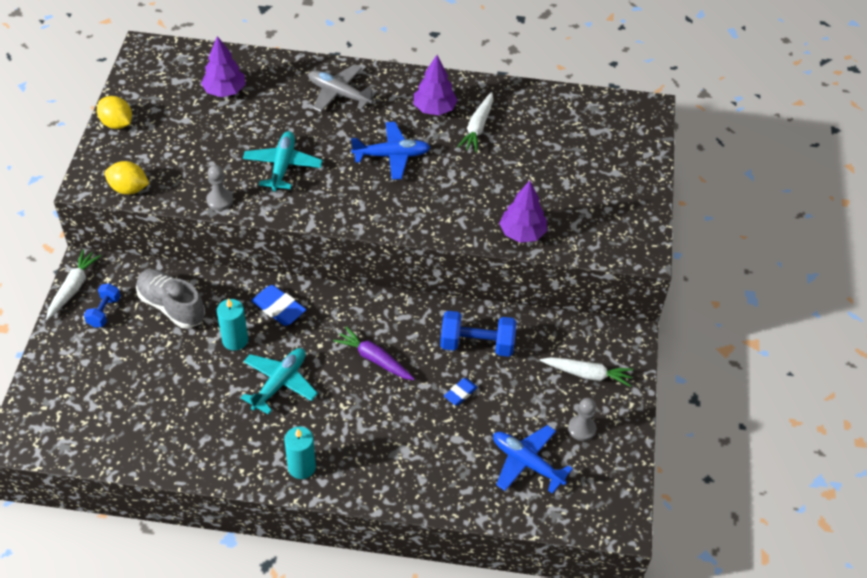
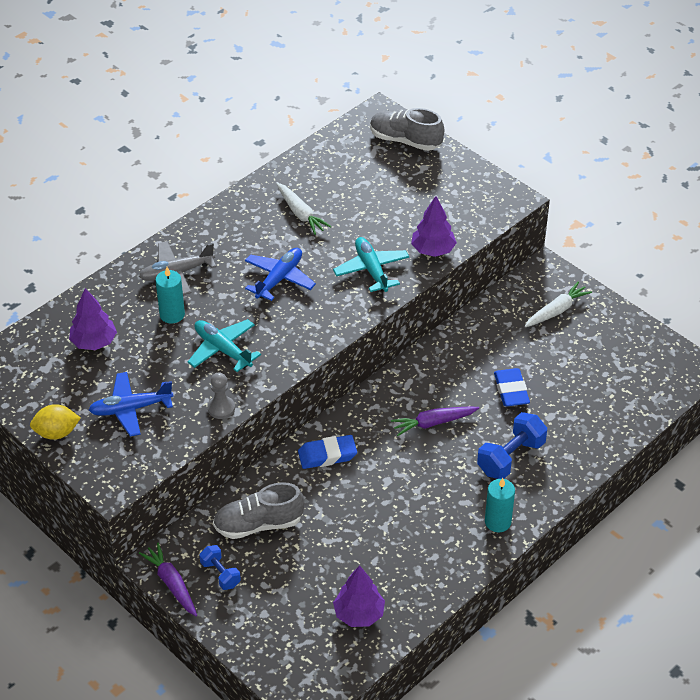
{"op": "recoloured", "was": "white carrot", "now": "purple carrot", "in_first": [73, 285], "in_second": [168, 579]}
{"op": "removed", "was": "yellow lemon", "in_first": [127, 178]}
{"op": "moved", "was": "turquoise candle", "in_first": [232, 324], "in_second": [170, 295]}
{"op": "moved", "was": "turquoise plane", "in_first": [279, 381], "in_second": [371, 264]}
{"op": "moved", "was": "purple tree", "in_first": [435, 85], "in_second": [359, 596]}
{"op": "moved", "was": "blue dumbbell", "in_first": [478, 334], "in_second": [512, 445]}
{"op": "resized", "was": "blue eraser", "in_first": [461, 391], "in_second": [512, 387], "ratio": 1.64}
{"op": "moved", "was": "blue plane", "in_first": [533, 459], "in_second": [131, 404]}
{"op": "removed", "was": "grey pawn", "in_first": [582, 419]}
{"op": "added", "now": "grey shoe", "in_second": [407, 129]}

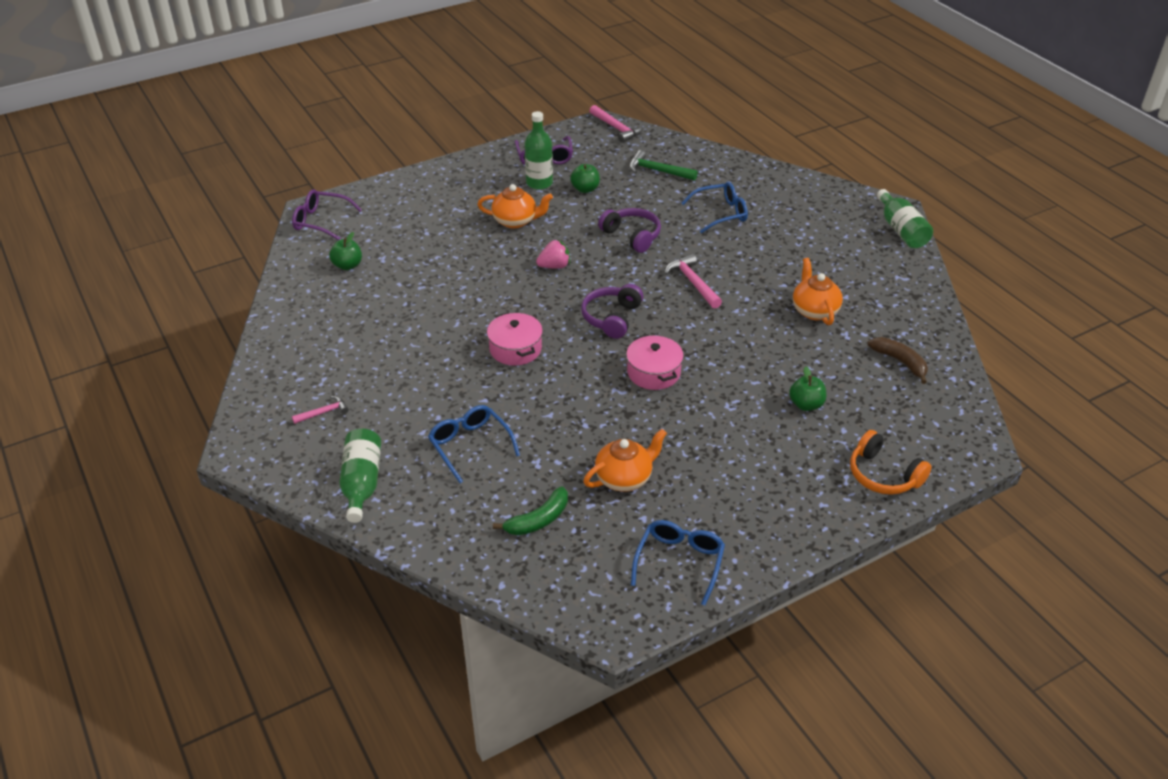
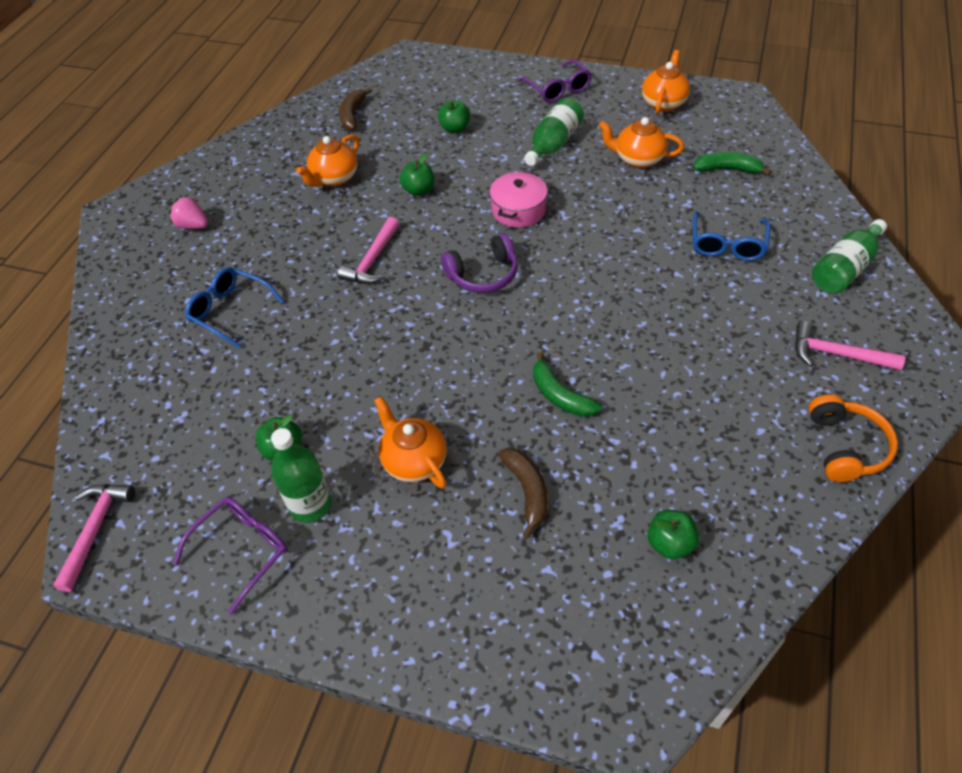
{"op": "moved", "was": "purple glasses", "in_first": [327, 214], "in_second": [555, 81]}
{"op": "resized", "was": "pink hammer", "in_first": [320, 410], "in_second": [850, 346], "ratio": 1.65}
{"op": "removed", "was": "pink pot", "in_first": [515, 339]}
{"op": "moved", "was": "pink strawberry", "in_first": [553, 254], "in_second": [188, 212]}
{"op": "removed", "was": "purple headphones", "in_first": [629, 230]}
{"op": "removed", "was": "green hammer", "in_first": [663, 165]}
{"op": "replaced", "was": "blue glasses", "now": "orange teapot", "in_first": [678, 563], "in_second": [666, 82]}
{"op": "moved", "was": "orange headphones", "in_first": [891, 462], "in_second": [853, 438]}
{"op": "moved", "was": "green bottle", "in_first": [905, 218], "in_second": [554, 132]}
{"op": "added", "now": "green apple", "in_second": [417, 175]}
{"op": "added", "now": "brown banana", "in_second": [523, 493]}
{"op": "added", "now": "green banana", "in_second": [567, 384]}

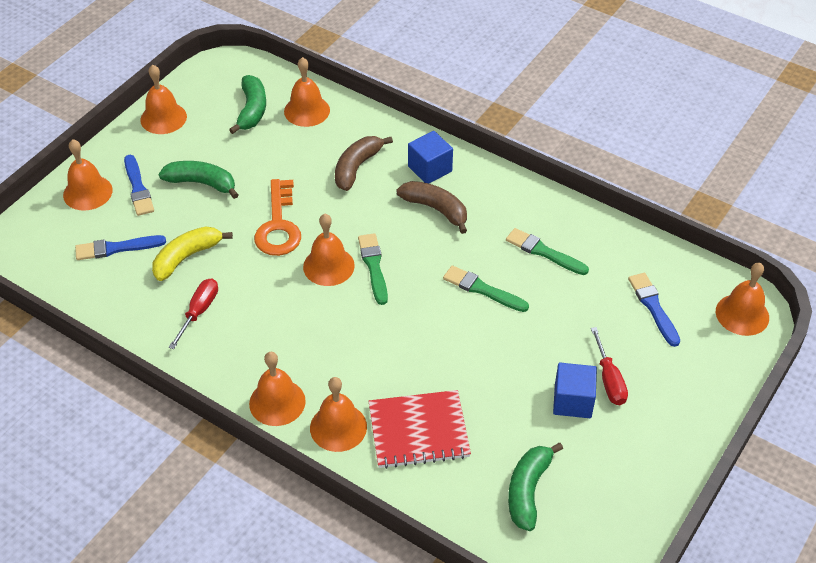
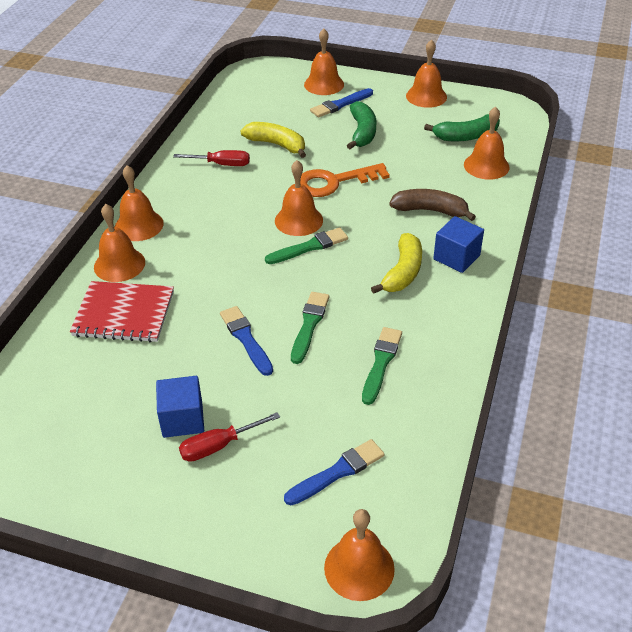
{"op": "moved", "was": "blue brush", "in_first": [120, 247], "in_second": [246, 341]}
{"op": "turned", "was": "red notebook", "in_first": [420, 429], "in_second": [122, 311], "clockwise": -60}
{"op": "recoloured", "was": "brown banana", "now": "yellow banana", "in_first": [431, 207], "in_second": [396, 263]}
{"op": "removed", "was": "green banana", "in_first": [535, 487]}

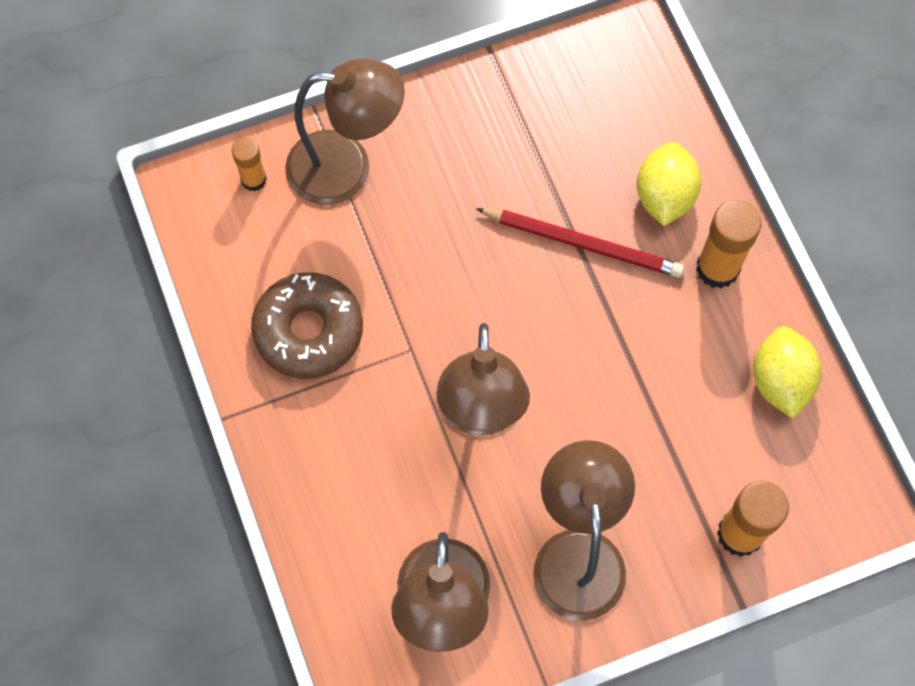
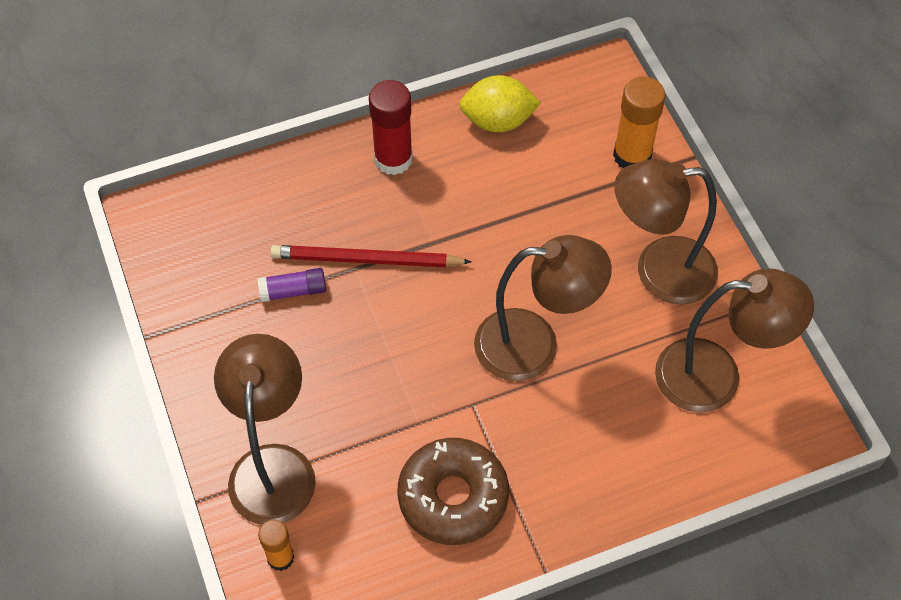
{"op": "turned", "was": "red pencil", "in_first": [580, 243], "in_second": [370, 256], "clockwise": -105}
{"op": "removed", "was": "yellow lemon", "in_first": [669, 184]}
{"op": "recoloured", "was": "orange glue stick", "now": "red glue stick", "in_first": [728, 244], "in_second": [391, 127]}
{"op": "added", "now": "purple glue stick", "in_second": [291, 285]}

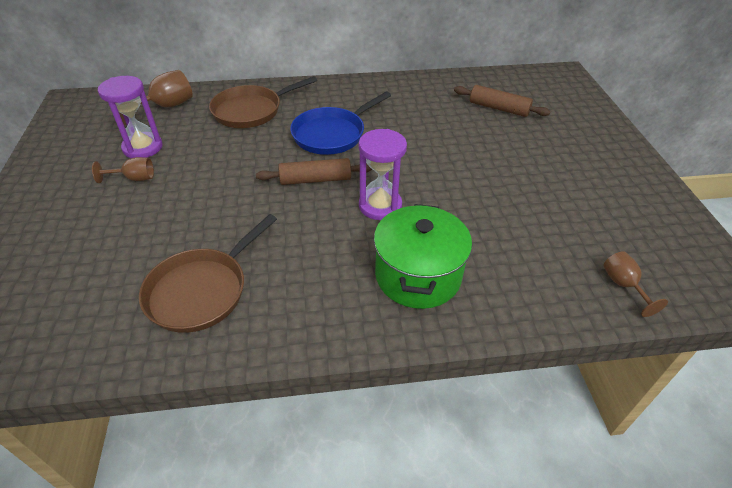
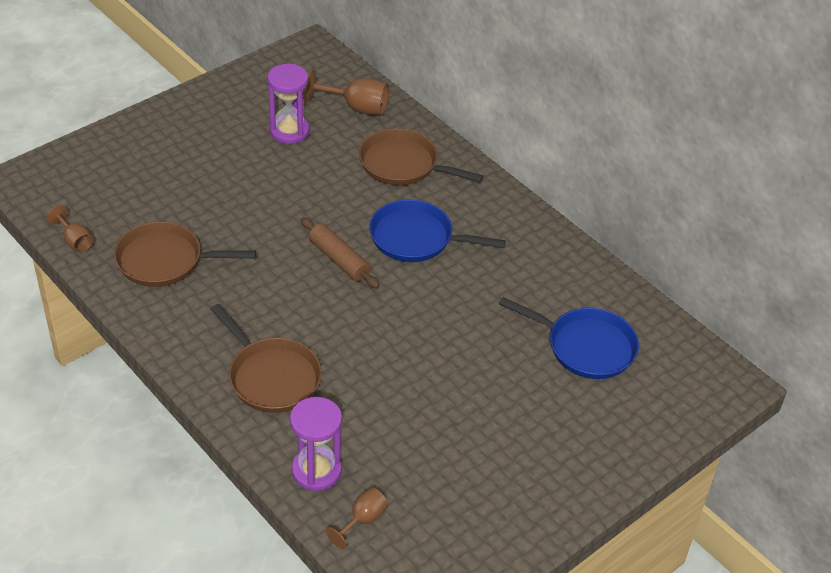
{"op": "moved", "was": "brown goblet", "in_first": [123, 170], "in_second": [70, 229]}
{"op": "moved", "was": "purple hourglass", "in_first": [383, 174], "in_second": [316, 444]}
{"op": "replaced", "was": "green pot", "now": "brown pan", "in_first": [423, 256], "in_second": [266, 358]}
{"op": "replaced", "was": "brown rolling pin", "now": "blue pan", "in_first": [502, 101], "in_second": [569, 338]}

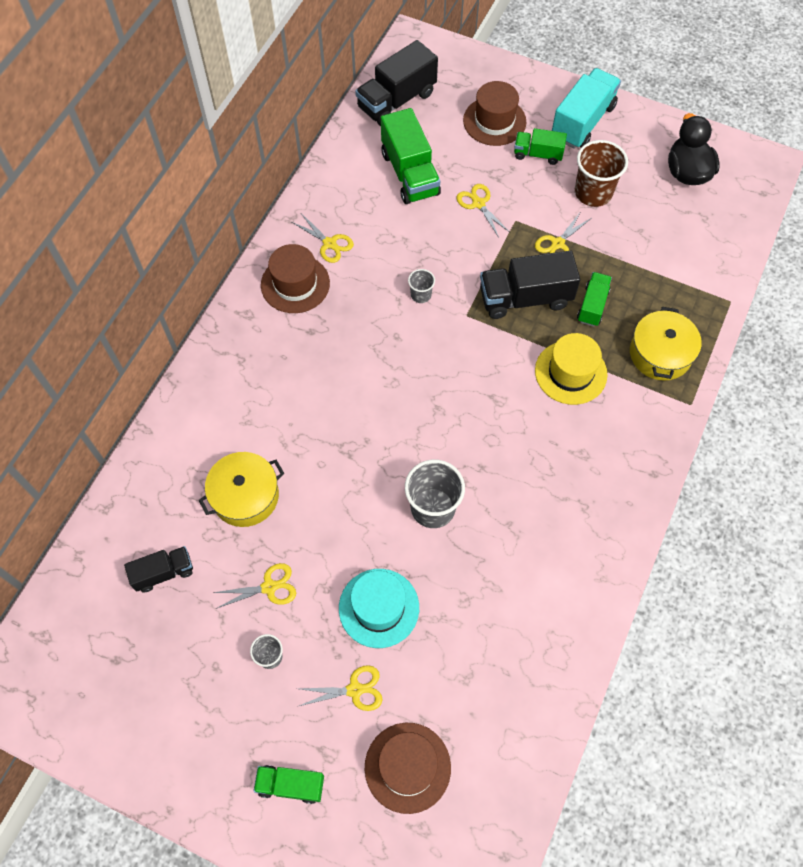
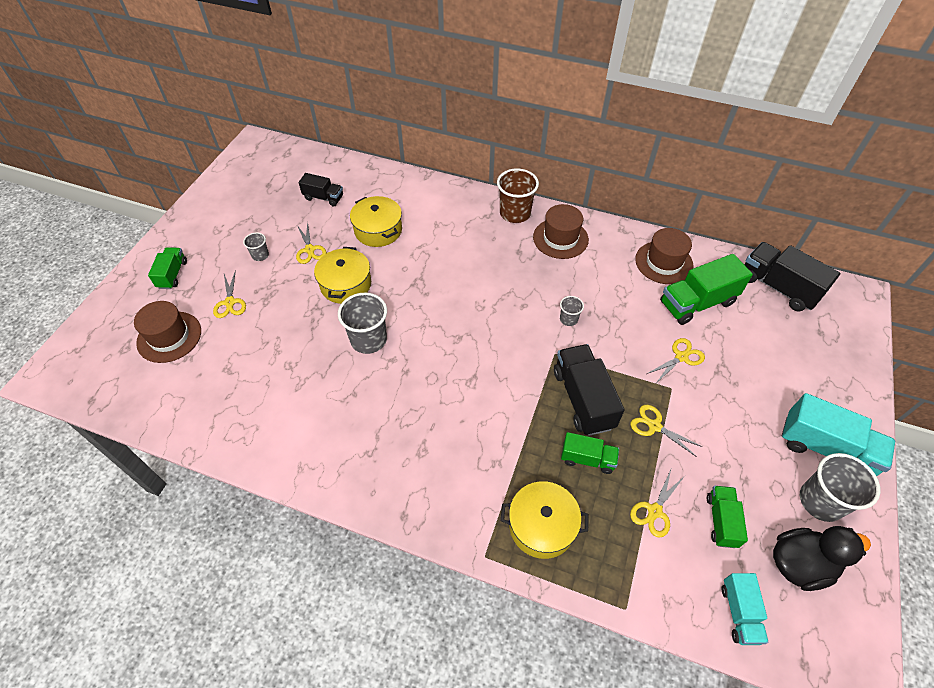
{"op": "turned", "was": "black truck", "in_first": [158, 569], "in_second": [321, 189], "clockwise": -45}
{"op": "moved", "was": "yellow scissors", "in_first": [323, 238], "in_second": [657, 504]}
{"op": "removed", "was": "turquoise hat", "in_first": [379, 608]}
{"op": "moved", "was": "brown hat", "in_first": [495, 113], "in_second": [664, 256]}
{"op": "moved", "was": "green truck", "in_first": [540, 146], "in_second": [727, 517]}
{"op": "removed", "was": "yellow hat", "in_first": [571, 369]}
{"op": "moved", "was": "brown cup", "in_first": [601, 173], "in_second": [518, 196]}
{"op": "added", "now": "yellow pot", "in_second": [342, 275]}
{"op": "added", "now": "turquoise truck", "in_second": [745, 609]}
{"op": "added", "now": "grey cup", "in_second": [840, 487]}

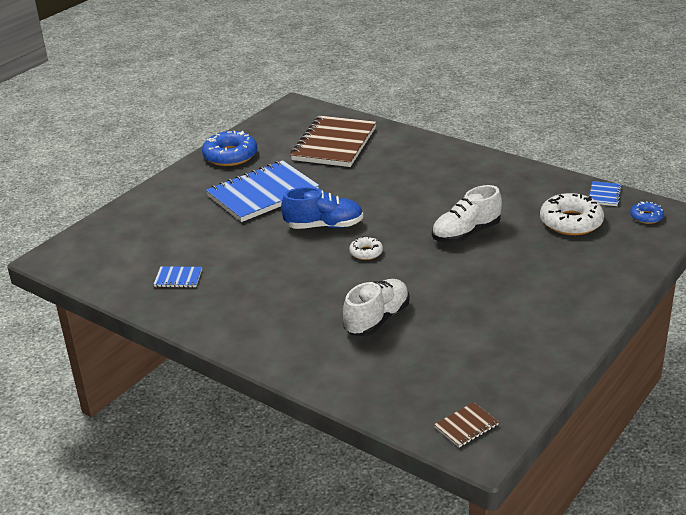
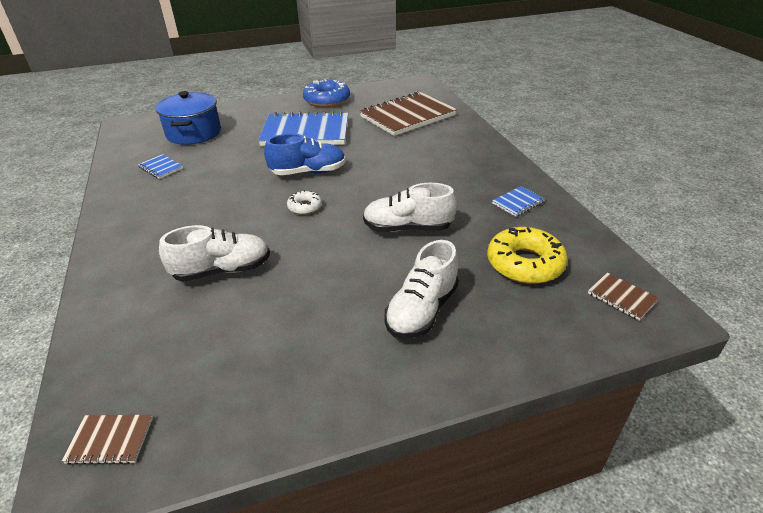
{"op": "turned", "was": "blue shoe", "in_first": [322, 208], "in_second": [305, 154], "clockwise": -45}
{"op": "recoloured", "was": "white donut", "now": "yellow donut", "in_first": [572, 214], "in_second": [527, 255]}
{"op": "moved", "was": "blue notebook", "in_first": [605, 193], "in_second": [518, 201]}
{"op": "replaced", "was": "blue donut", "now": "brown notebook", "in_first": [647, 212], "in_second": [623, 296]}
{"op": "added", "now": "blue pot", "in_second": [188, 118]}
{"op": "added", "now": "white shoe", "in_second": [421, 289]}

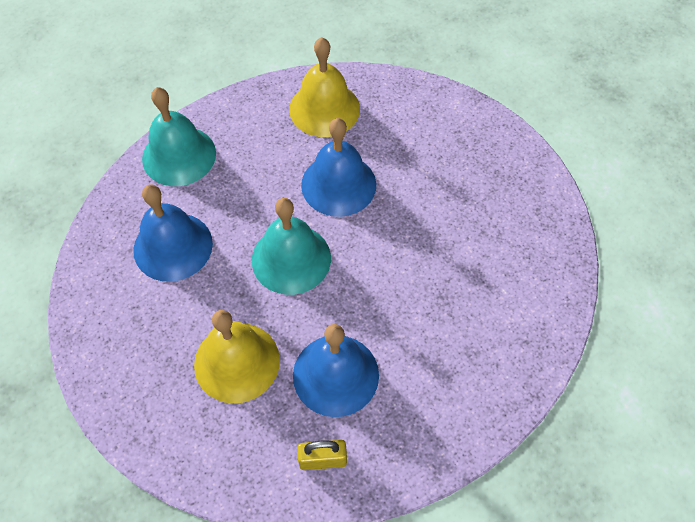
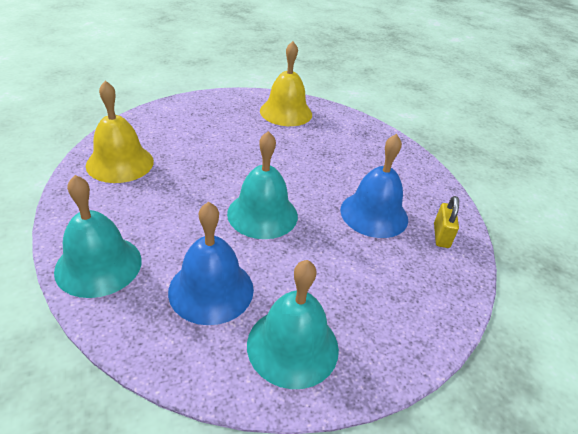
{"op": "moved", "was": "yellow bell", "in_first": [237, 356], "in_second": [286, 83]}
{"op": "removed", "was": "blue bell", "in_first": [338, 167]}
{"op": "added", "now": "turquoise bell", "in_second": [293, 324]}

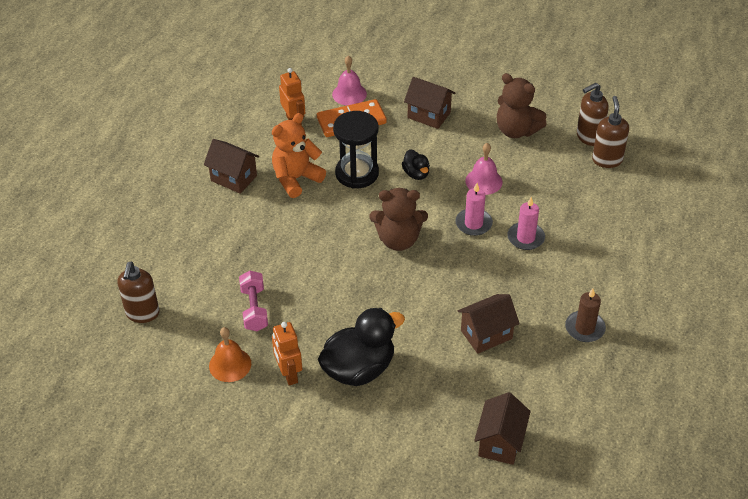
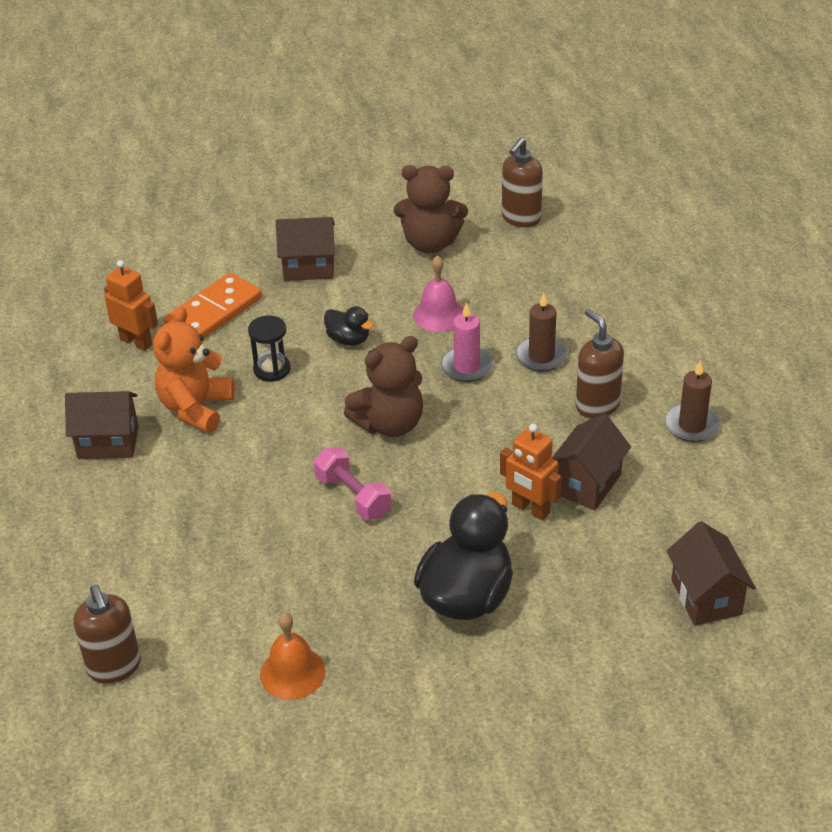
{"op": "moved", "was": "pink dumbbell", "in_first": [253, 301], "in_second": [353, 483]}
{"op": "moved", "was": "orange robot", "in_first": [287, 354], "in_second": [530, 472]}
{"op": "removed", "was": "pink bell", "in_first": [349, 81]}
{"op": "resized", "was": "black hourglass", "in_first": [356, 150], "in_second": [269, 348], "ratio": 0.58}
{"op": "recoloured", "was": "pink candle", "now": "brown candle", "in_first": [526, 223], "in_second": [542, 332]}
{"op": "moved", "was": "brown soap dispenser", "in_first": [610, 132], "in_second": [600, 363]}

